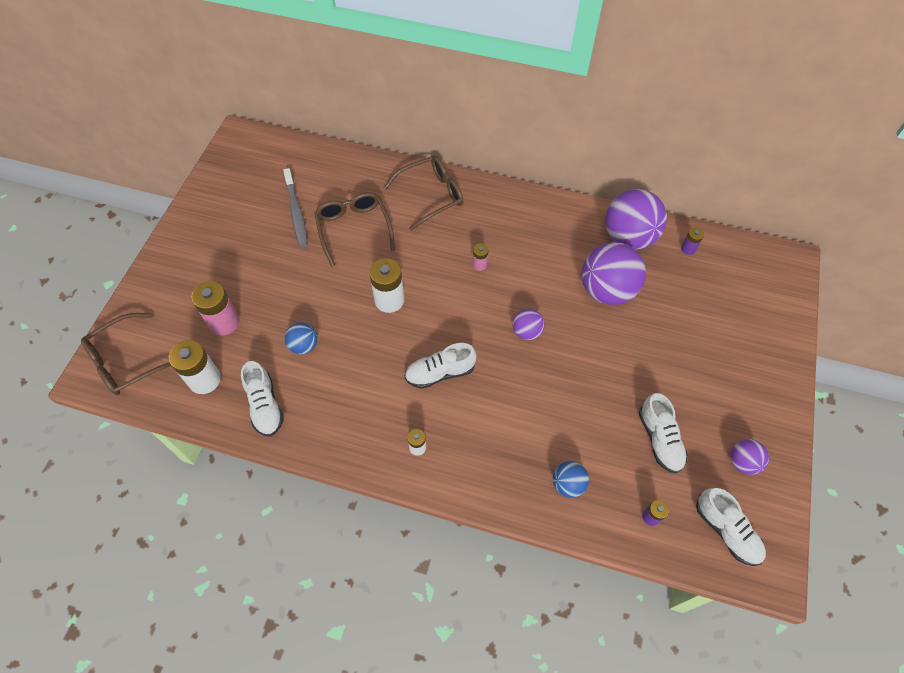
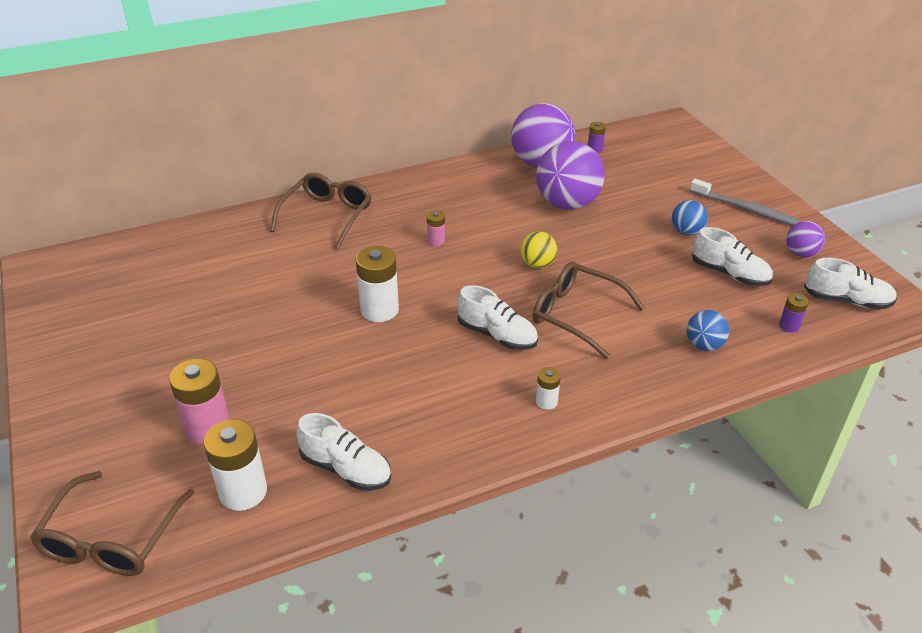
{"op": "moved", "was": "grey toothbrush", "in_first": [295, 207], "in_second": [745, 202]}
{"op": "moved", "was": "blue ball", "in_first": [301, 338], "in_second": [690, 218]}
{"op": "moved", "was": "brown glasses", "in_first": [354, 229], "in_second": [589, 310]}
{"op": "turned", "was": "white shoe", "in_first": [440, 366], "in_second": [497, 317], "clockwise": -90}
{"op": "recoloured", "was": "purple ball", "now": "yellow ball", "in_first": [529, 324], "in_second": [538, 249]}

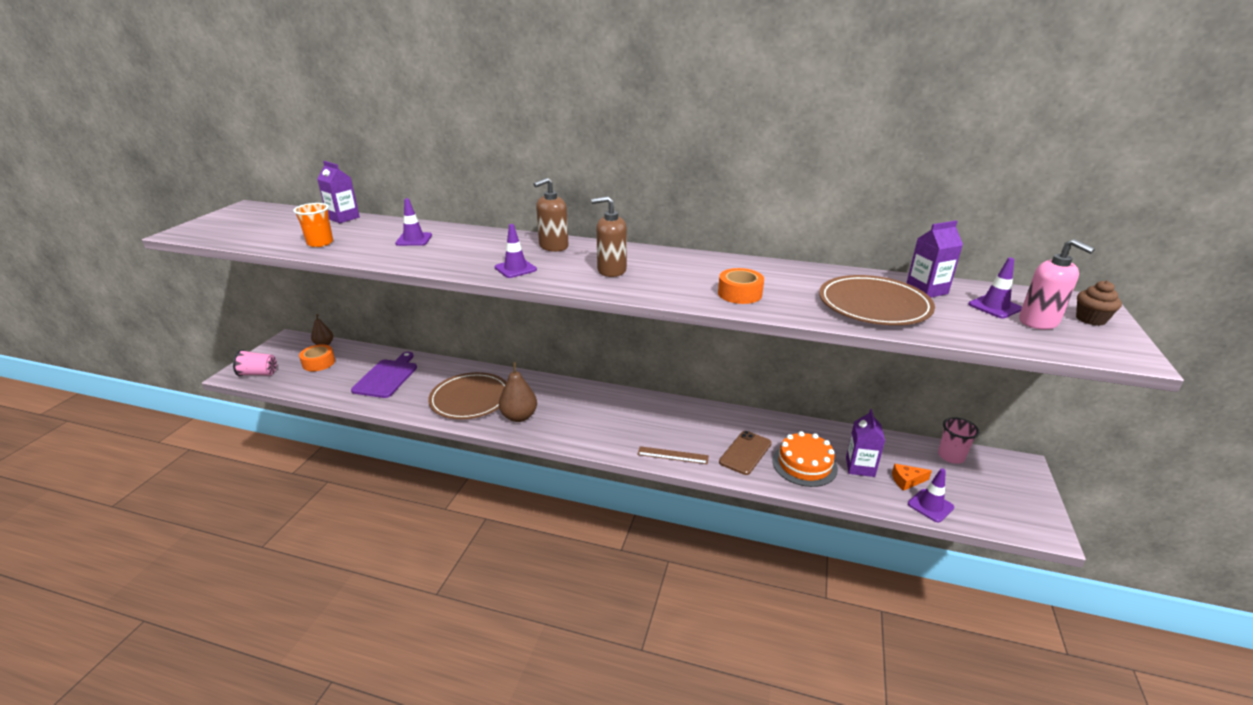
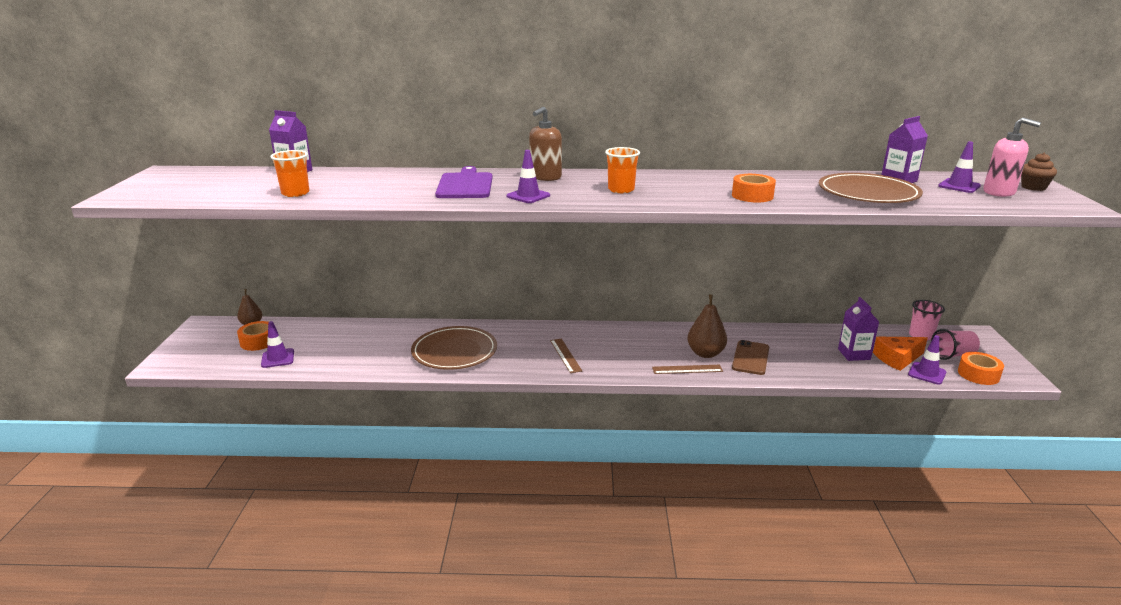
{"op": "moved", "was": "pink cup", "in_first": [255, 362], "in_second": [955, 344]}
{"op": "moved", "was": "purple cutting board", "in_first": [384, 375], "in_second": [464, 182]}
{"op": "moved", "was": "purple traffic cone", "in_first": [413, 222], "in_second": [277, 344]}
{"op": "moved", "was": "brown pear", "in_first": [518, 392], "in_second": [707, 326]}
{"op": "replaced", "was": "brown soap dispenser", "now": "orange cup", "in_first": [609, 236], "in_second": [622, 170]}
{"op": "removed", "was": "orange cake", "in_first": [805, 459]}
{"op": "resized", "was": "orange cheese", "in_first": [912, 477], "in_second": [900, 354], "ratio": 1.59}
{"op": "added", "now": "brown ruler", "in_second": [566, 356]}
{"op": "added", "now": "orange tape", "in_second": [981, 368]}

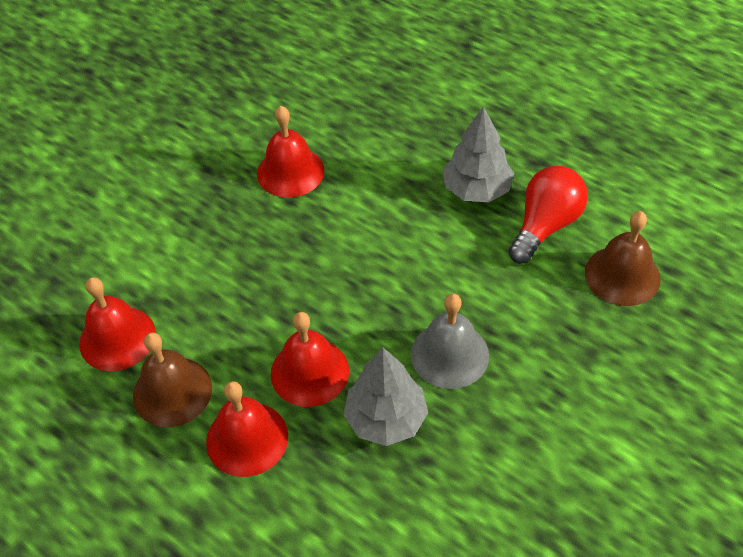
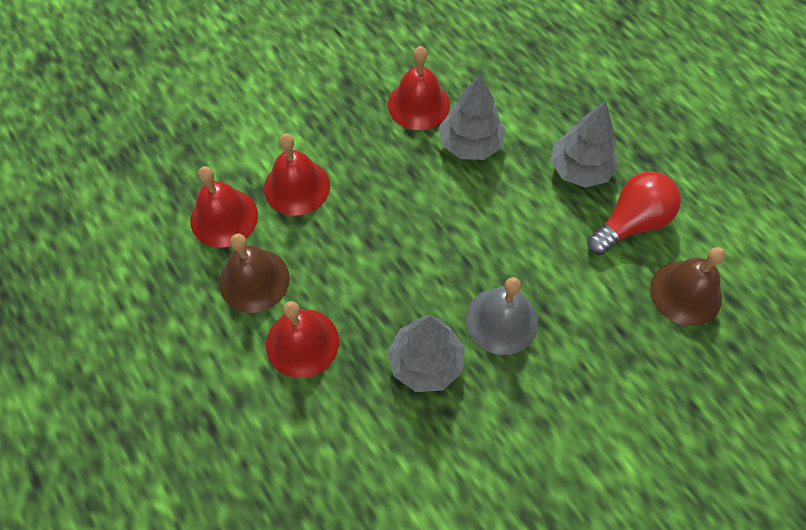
{"op": "moved", "was": "red bell", "in_first": [310, 359], "in_second": [297, 175]}
{"op": "added", "now": "grey tree", "in_second": [472, 117]}

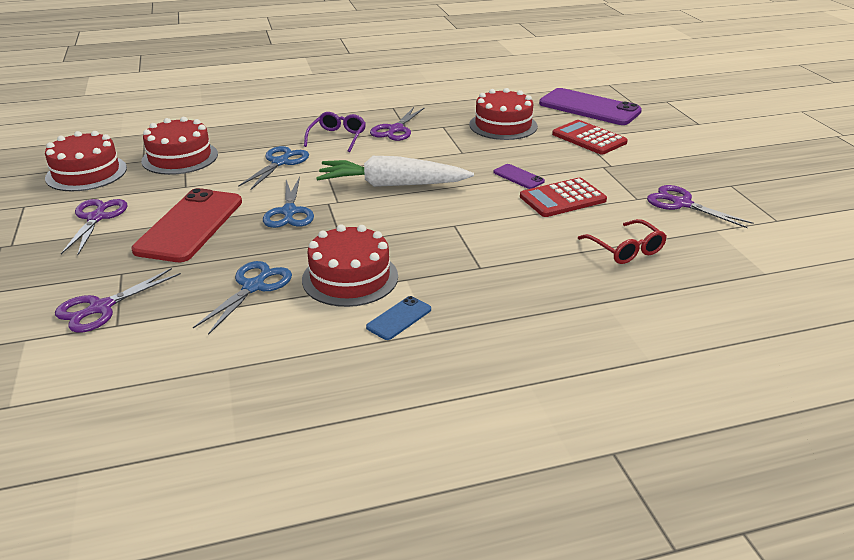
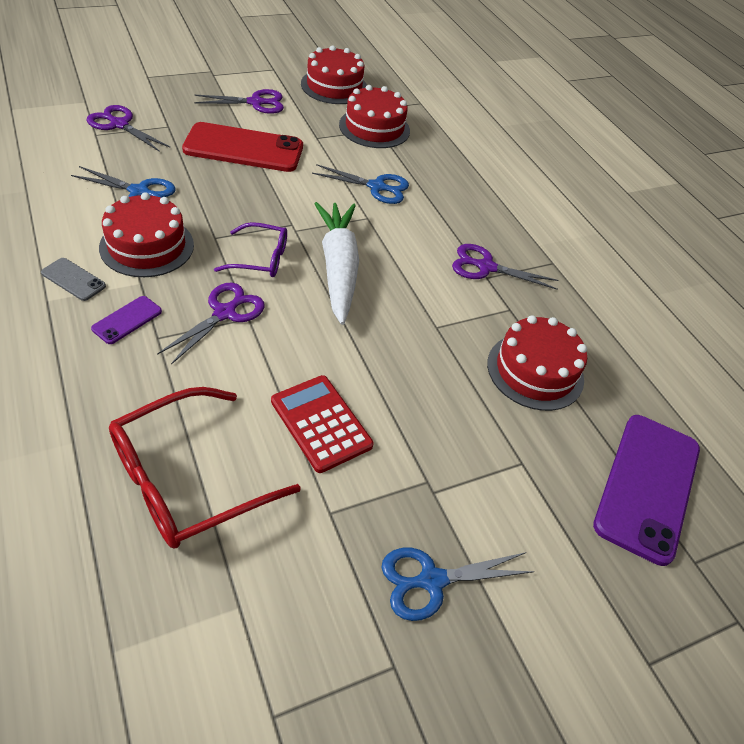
{"op": "moved", "was": "blue scissors", "in_first": [288, 202], "in_second": [458, 584]}
{"op": "moved", "was": "purple glasses", "in_first": [335, 132], "in_second": [250, 249]}
{"op": "recoloured", "was": "blue phone", "now": "grey phone", "in_first": [398, 318], "in_second": [73, 279]}
{"op": "moved", "was": "purple phone", "in_first": [519, 176], "in_second": [126, 320]}
{"op": "removed", "was": "red calculator", "in_first": [590, 137]}
{"op": "resized", "was": "red glasses", "in_first": [622, 241], "in_second": [205, 468], "ratio": 1.74}
{"op": "moved", "was": "purple scissors", "in_first": [700, 206], "in_second": [211, 323]}

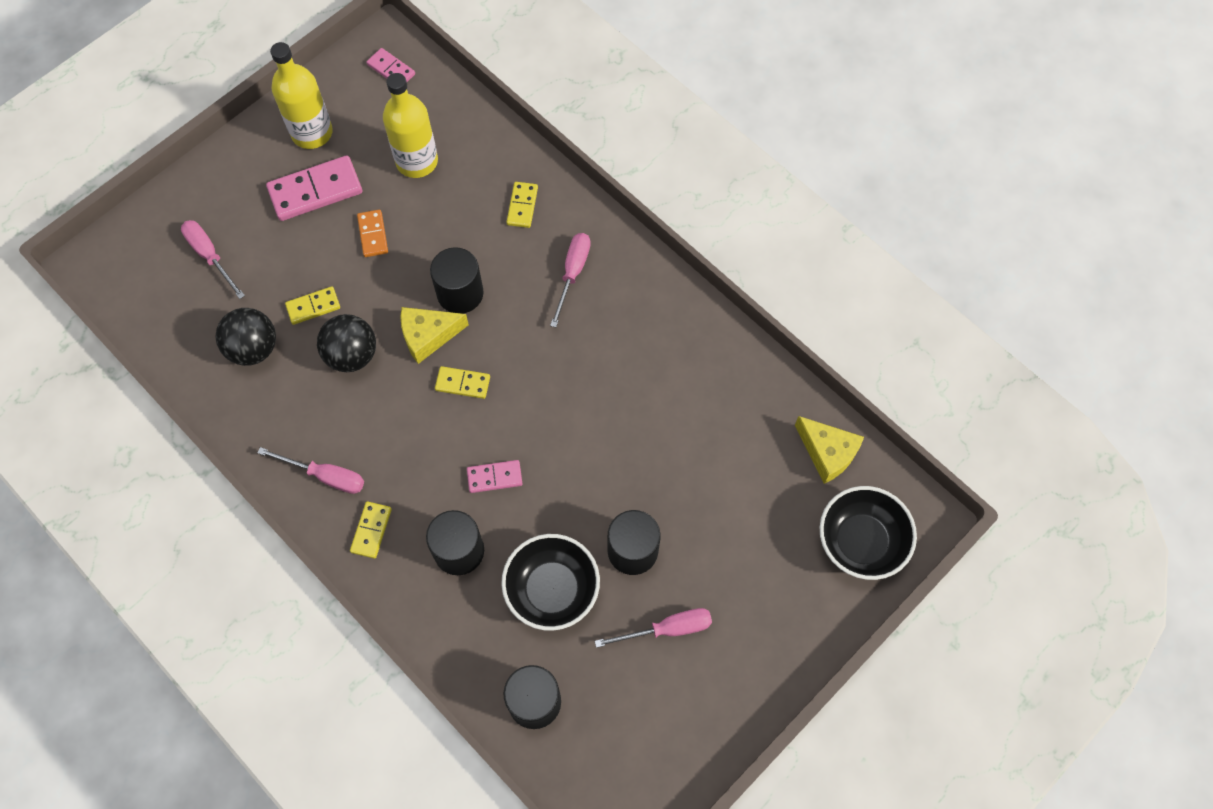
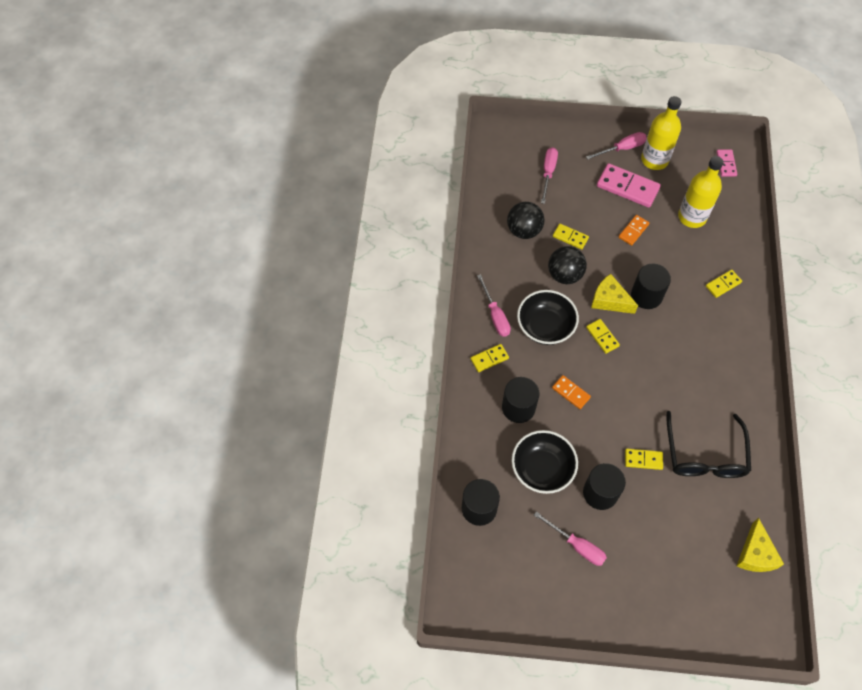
{"op": "recoloured", "was": "pink domino", "now": "orange domino", "in_first": [495, 476], "in_second": [571, 392]}
{"op": "moved", "was": "pink screwdriver", "in_first": [570, 280], "in_second": [616, 146]}
{"op": "moved", "was": "black bowl", "in_first": [868, 533], "in_second": [548, 317]}
{"op": "added", "now": "yellow domino", "in_second": [644, 459]}
{"op": "added", "now": "black glasses", "in_second": [708, 444]}

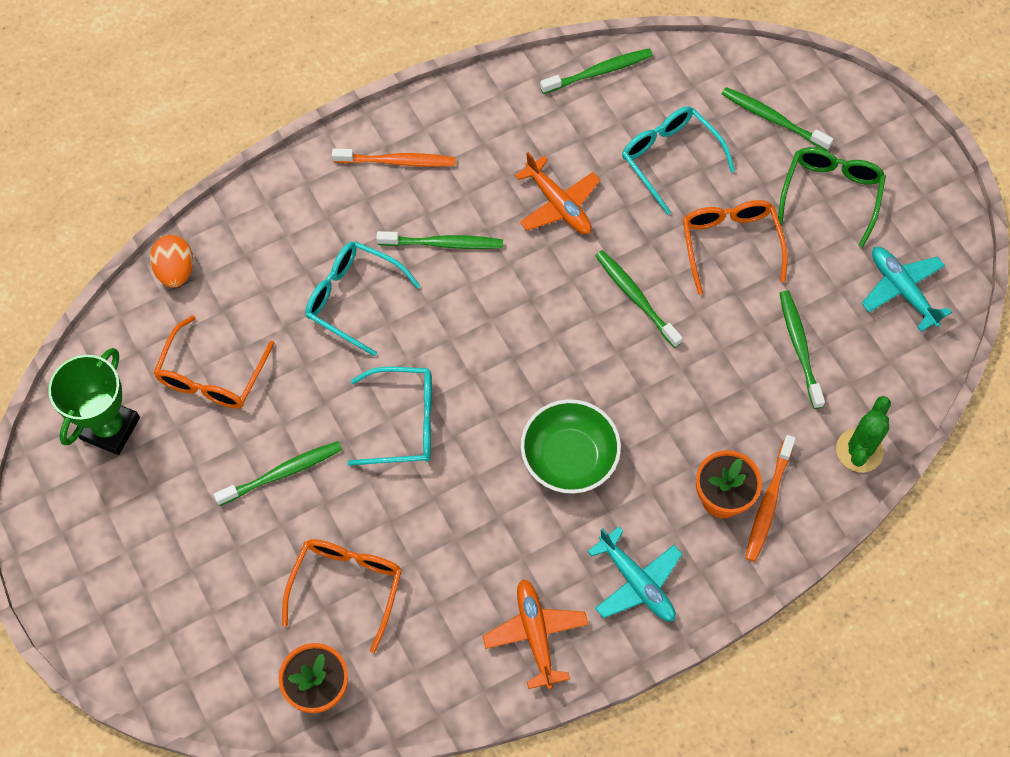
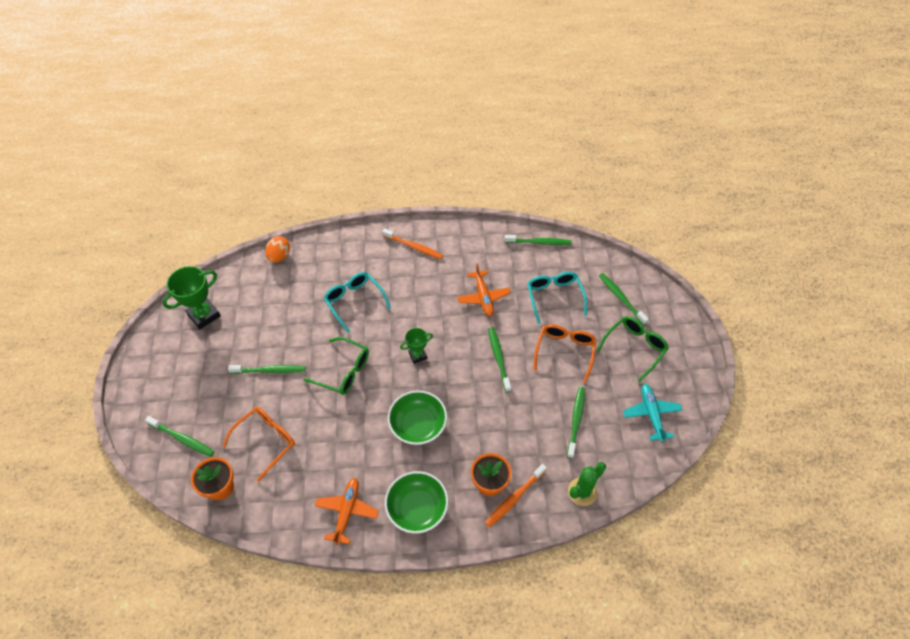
{"op": "removed", "was": "orange glasses", "in_first": [214, 362]}
{"op": "recoloured", "was": "turquoise glasses", "now": "green glasses", "in_first": [389, 416], "in_second": [336, 366]}
{"op": "moved", "was": "green toothbrush", "in_first": [439, 240], "in_second": [179, 436]}
{"op": "replaced", "was": "turquoise plane", "now": "green bowl", "in_first": [634, 574], "in_second": [416, 502]}
{"op": "added", "now": "green trophy", "in_second": [416, 346]}

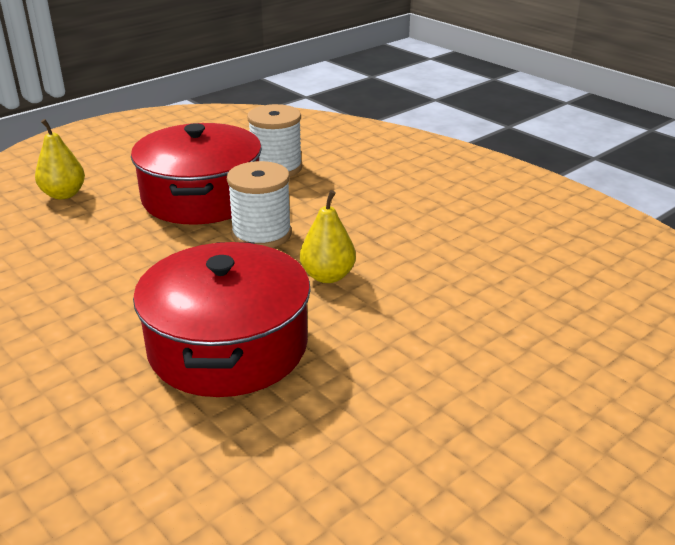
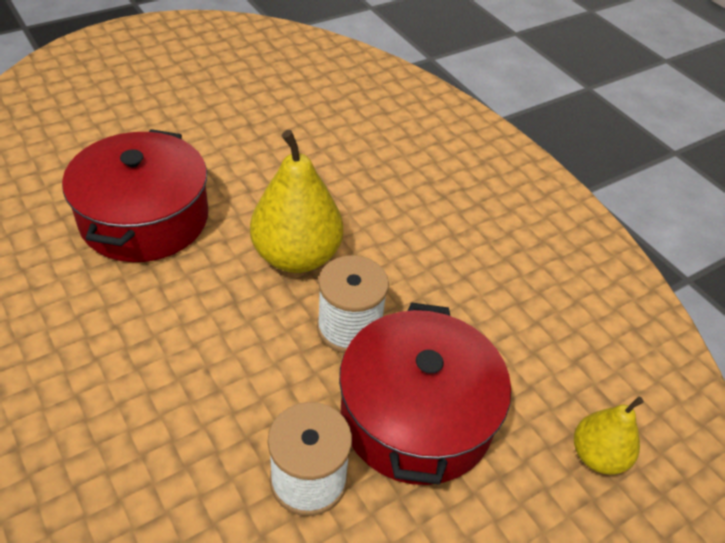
{"op": "moved", "was": "red pot", "in_first": [222, 319], "in_second": [135, 195]}
{"op": "resized", "was": "yellow pear", "in_first": [328, 236], "in_second": [296, 201], "ratio": 1.75}

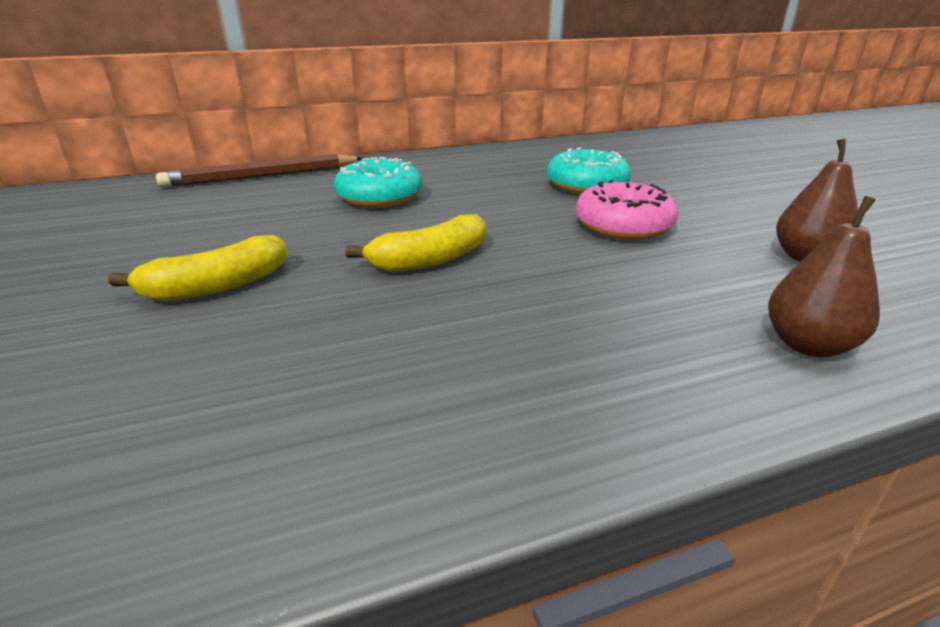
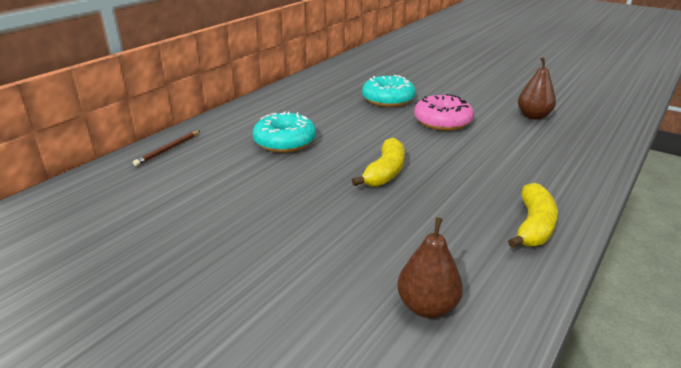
{"op": "moved", "was": "yellow banana", "in_first": [198, 268], "in_second": [533, 215]}
{"op": "resized", "was": "brown pencil", "in_first": [260, 170], "in_second": [166, 148], "ratio": 0.52}
{"op": "moved", "was": "brown pear", "in_first": [824, 276], "in_second": [430, 267]}

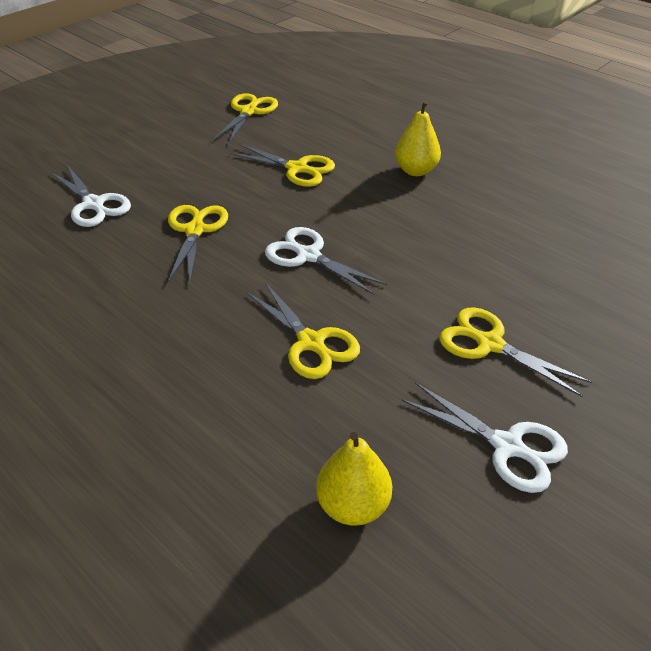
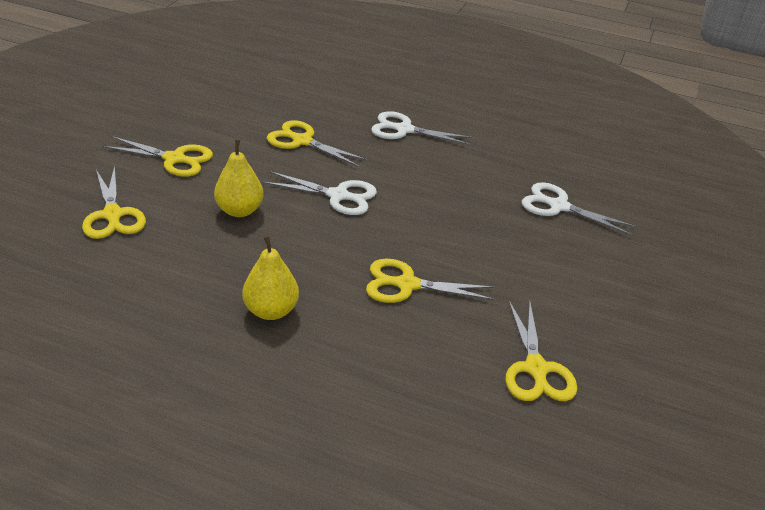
{"op": "moved", "was": "yellow scissors", "in_first": [198, 244], "in_second": [114, 202]}
{"op": "moved", "was": "yellow pear", "in_first": [354, 479], "in_second": [239, 178]}
{"op": "moved", "was": "white scissors", "in_first": [484, 437], "in_second": [422, 128]}

